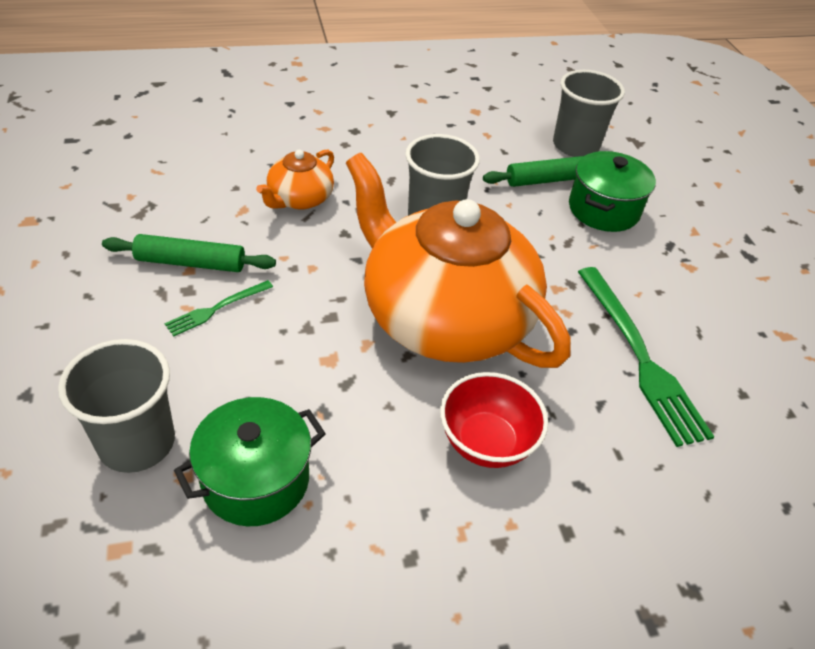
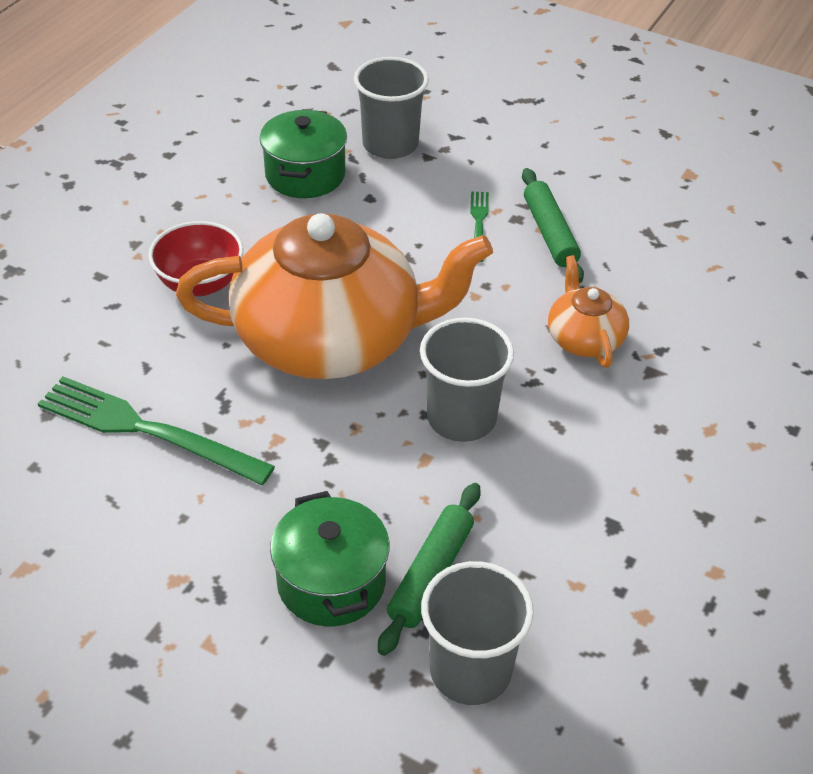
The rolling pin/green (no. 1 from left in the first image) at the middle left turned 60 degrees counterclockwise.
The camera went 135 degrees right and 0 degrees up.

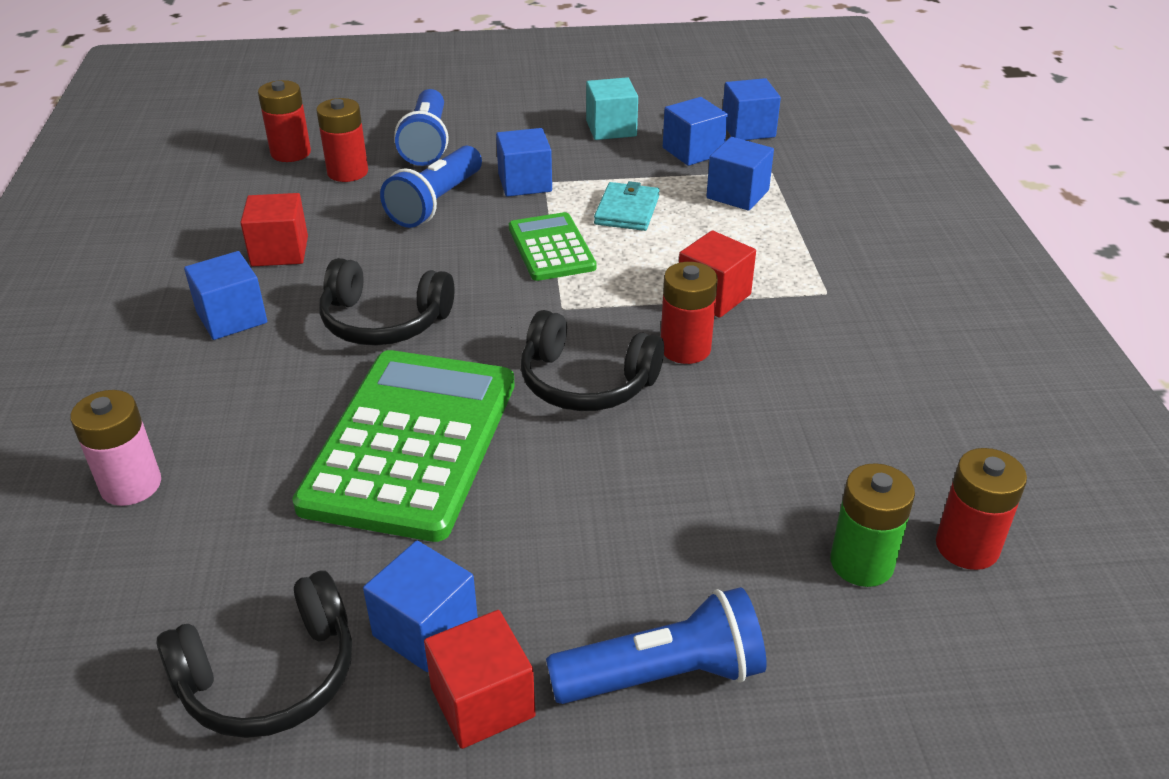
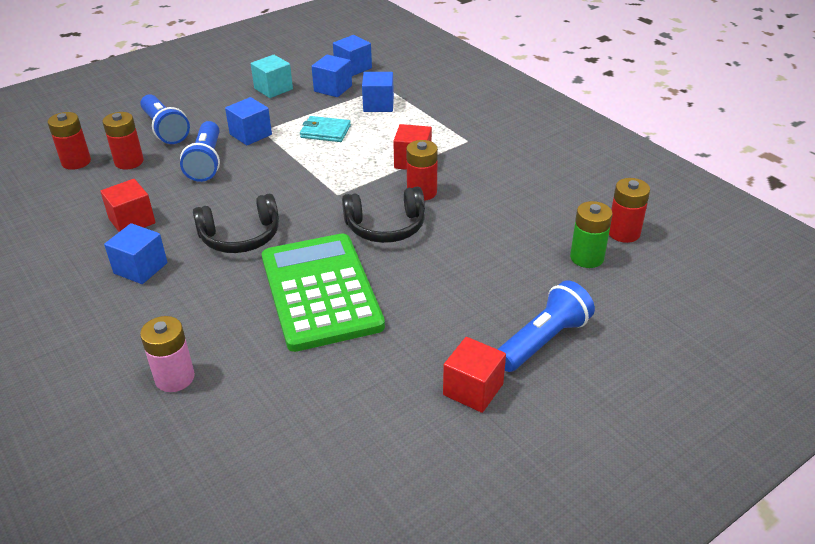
The wallet/turquoise at the top centre turned 60 degrees counterclockwise.
The headphones/black (no. 1 from left) at the bottom left disappeared.
The cube/blue (no. 2 from left) at the bottom centre disappeared.
The calculator/green (no. 2 from left) at the top centre disappeared.
The camera went 30 degrees left and 0 degrees up.

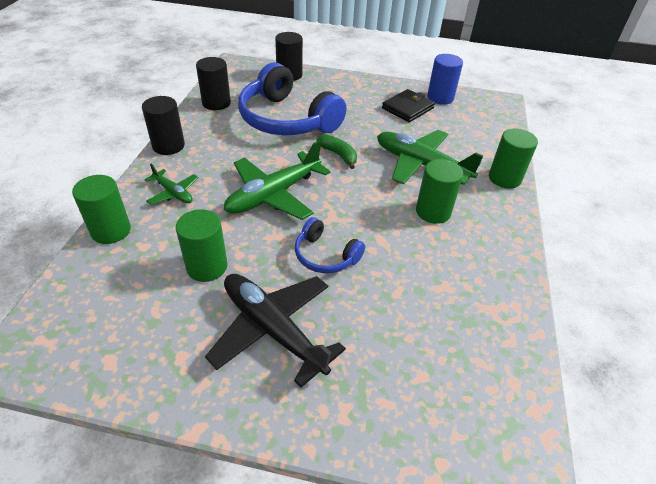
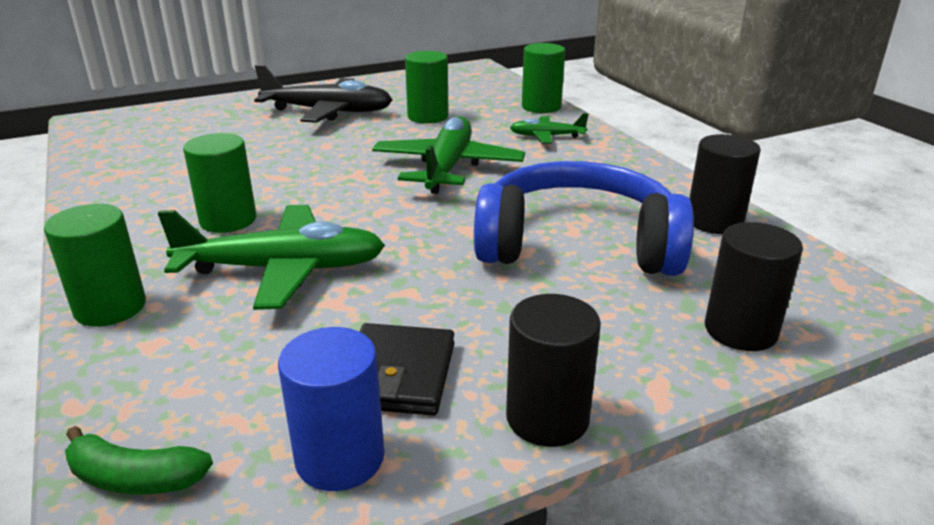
The banana/green moved from the top centre to the bottom left.
The cylinder/black (no. 1 from left) moved from the top left to the bottom centre.
The headphones/blue (no. 2 from left) at the centre disappeared.
The camera went 145 degrees right and 15 degrees down.

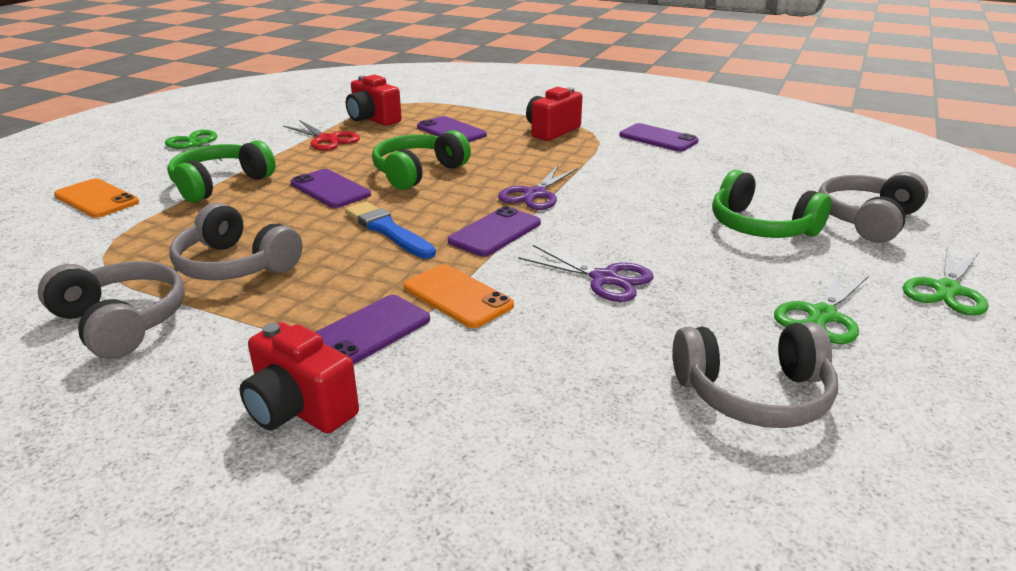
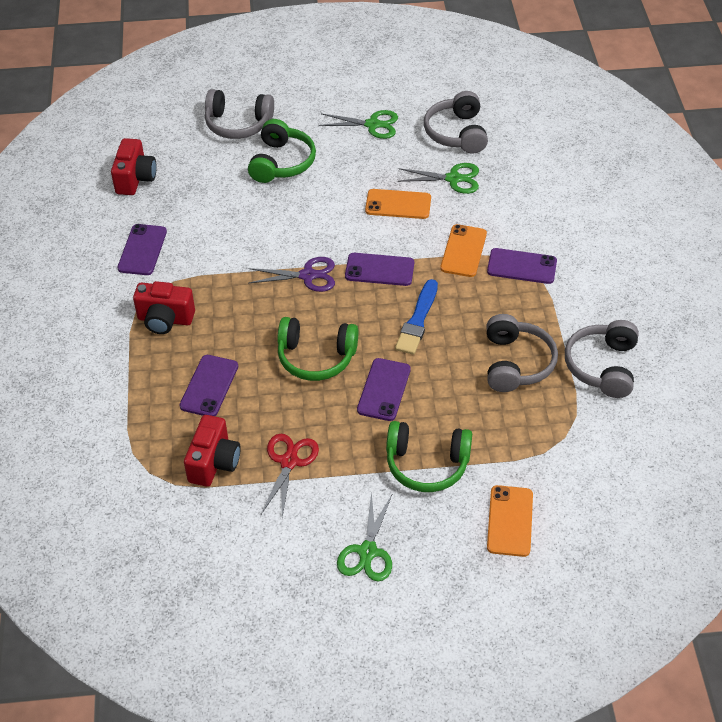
The camera/red (no. 1 from left) moved from the middle left to the top left.
The scissors/purple (no. 2 from left) at the centre was replaced by the phone/orange (no. 1 from left) at the top centre.
The scissors/green (no. 3 from left) moved from the middle right to the top centre.
The headphones/grey (no. 3 from left in the first image) at the middle right turned 150 degrees counterclockwise.
The camera went 120 degrees left and 20 degrees up.

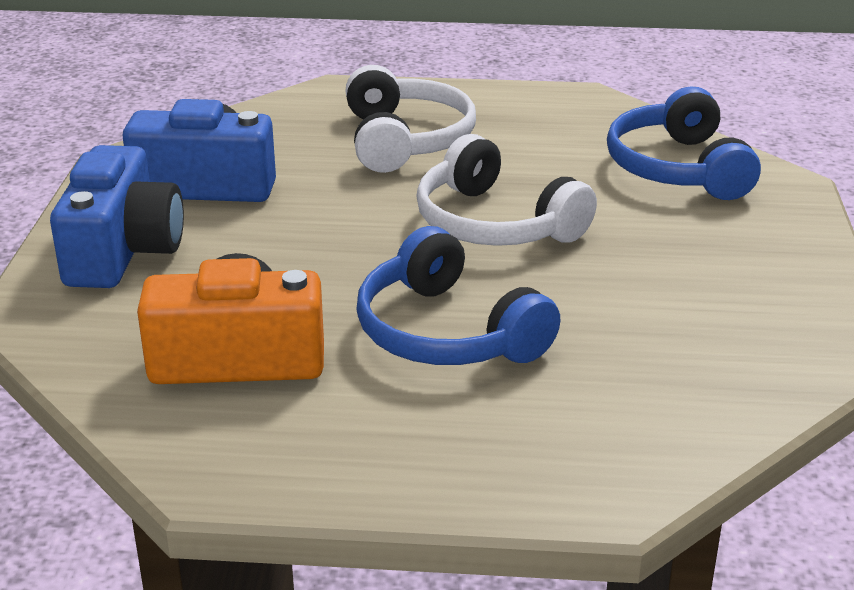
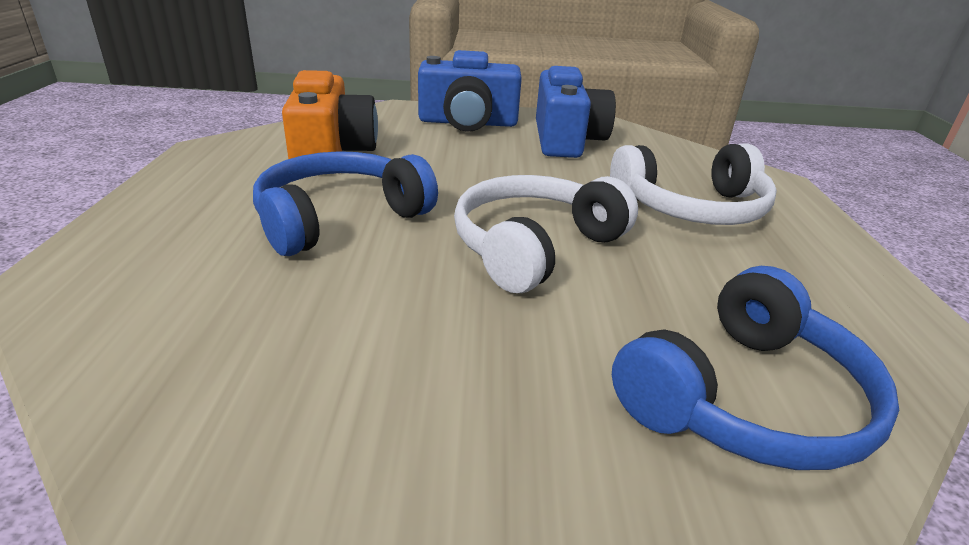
The headphones/blue (no. 2 from left) at the top right turned 150 degrees clockwise.
The camera went 85 degrees right and 0 degrees up.

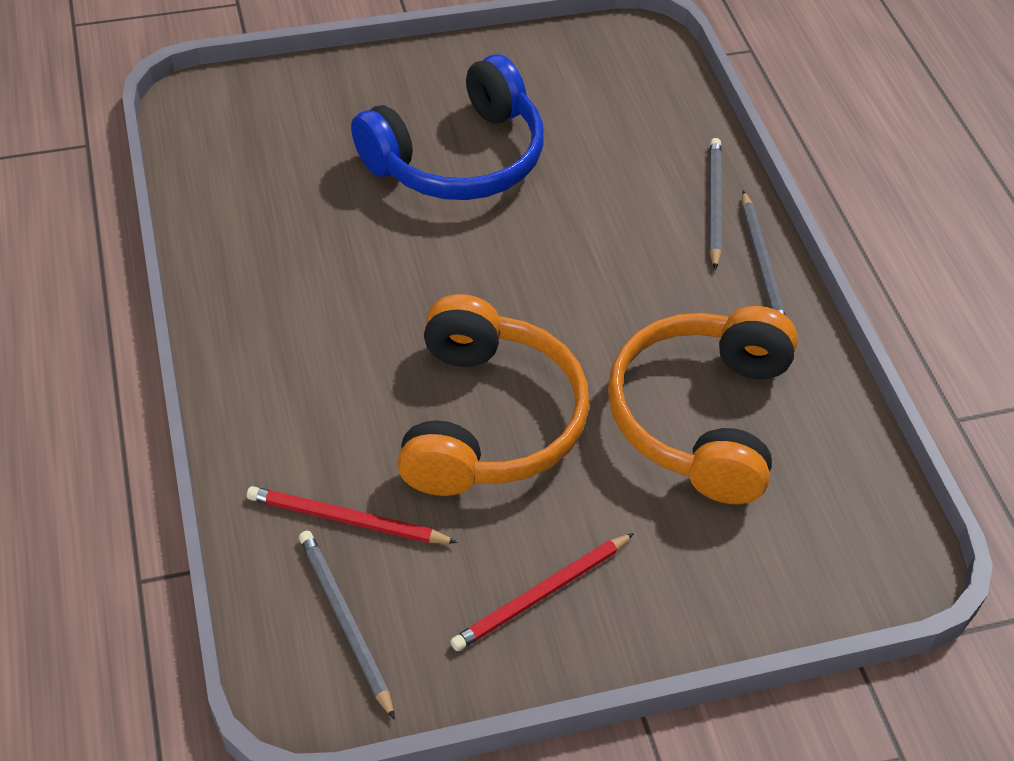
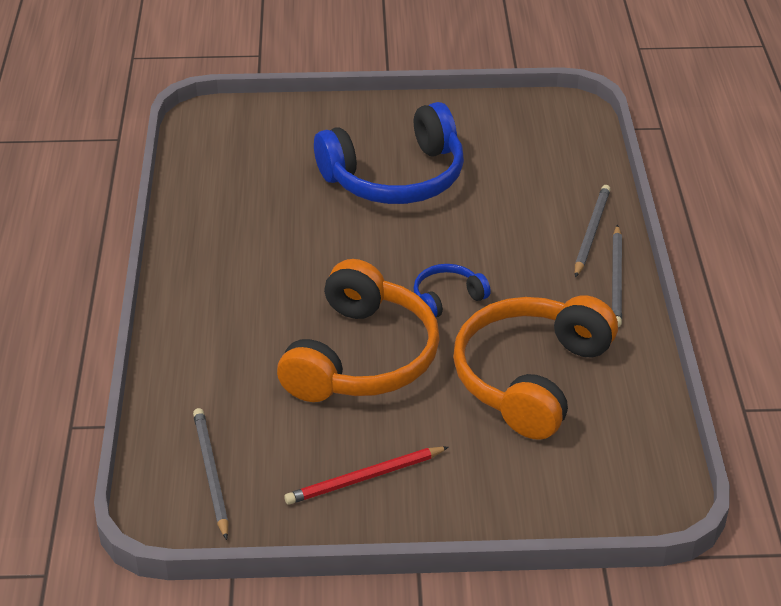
The headphones/blue (no. 2 from left) at the centre appeared.
The pencil/red (no. 1 from left) at the bottom centre disappeared.
The camera went 15 degrees right and 10 degrees down.

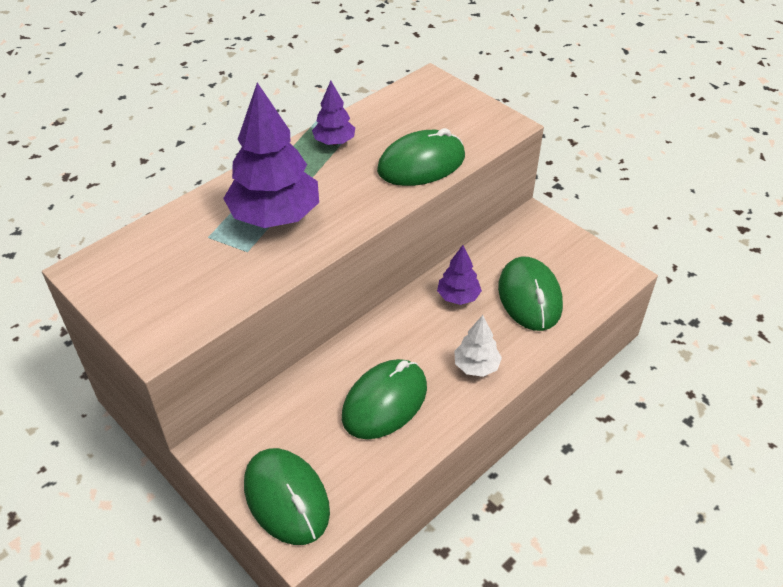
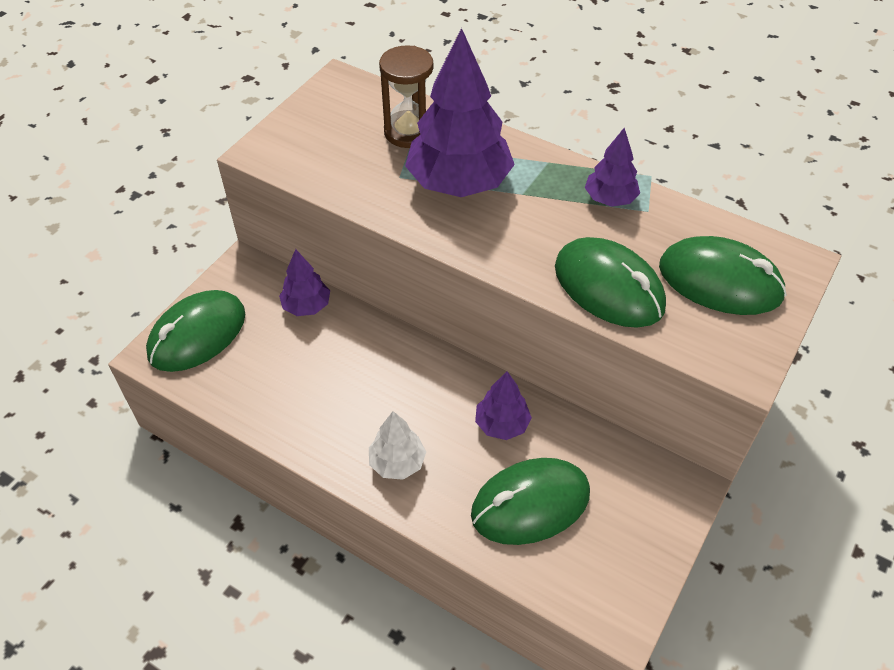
The tree/purple (no. 1 from left) at the centre appeared.
The hourglass/brown at the top centre appeared.
The mouse/green (no. 2 from left in the first image) moved from the bottom centre to the middle right.
The camera went 75 degrees right and 5 degrees up.

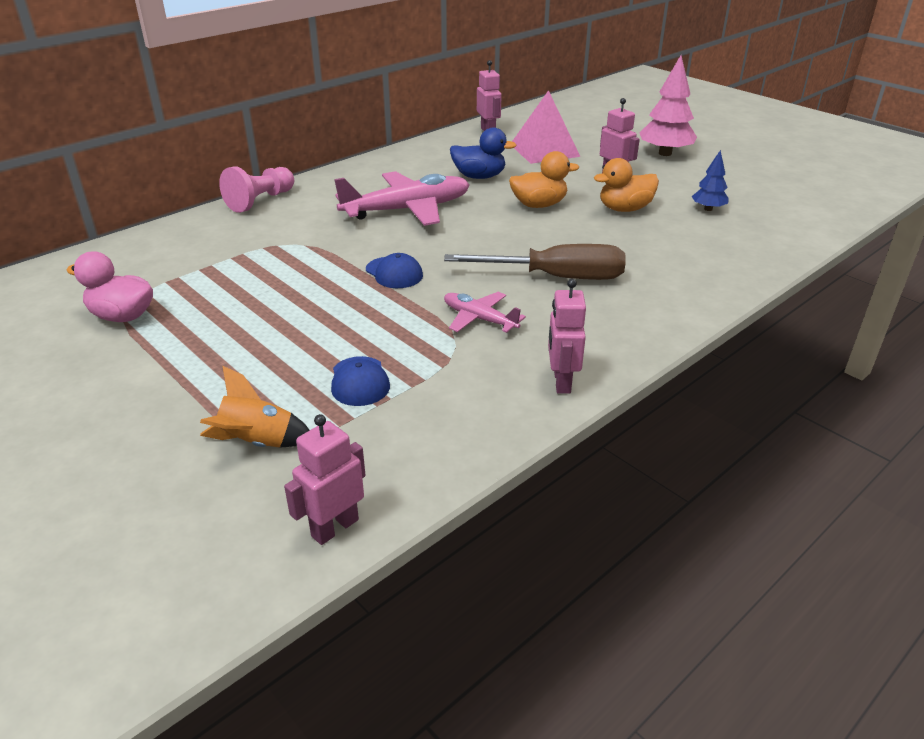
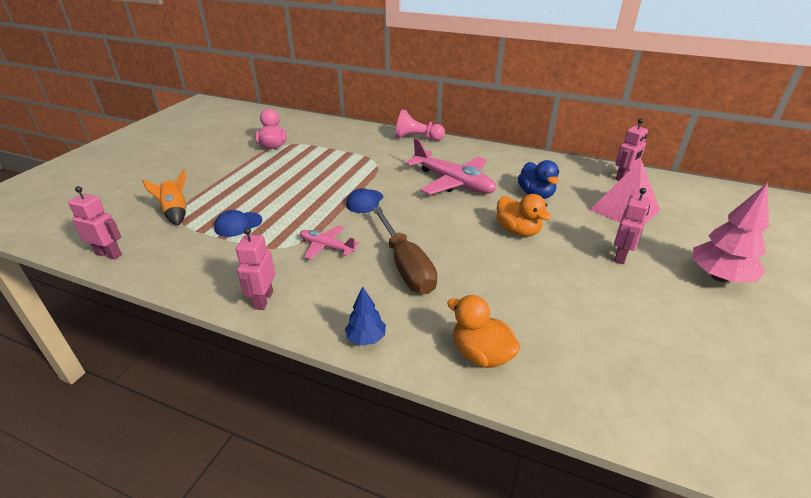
The robot/pink (no. 3 from left in the first image) at the centre turned 60 degrees counterclockwise.
The plane/pink (no. 2 from left in the first image) at the centre turned 75 degrees counterclockwise.
The tree/blue moved from the top right to the centre.
The duck/orange (no. 2 from left in the first image) moved from the top right to the centre.
The camera went 65 degrees right and 0 degrees up.

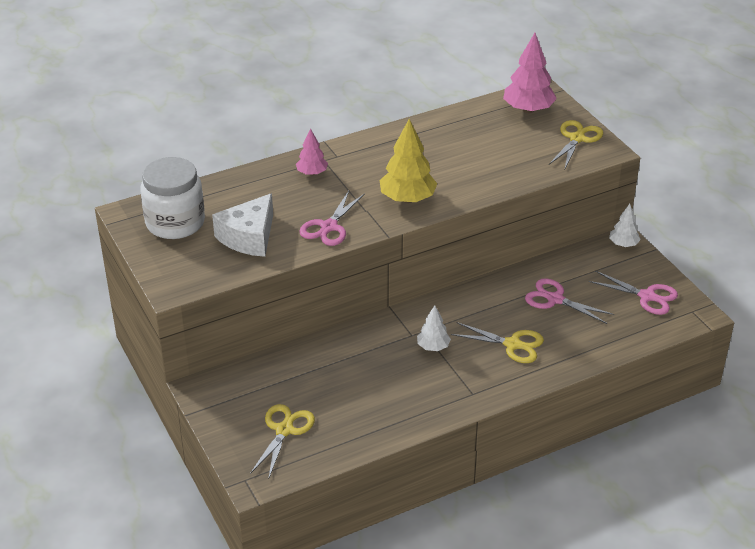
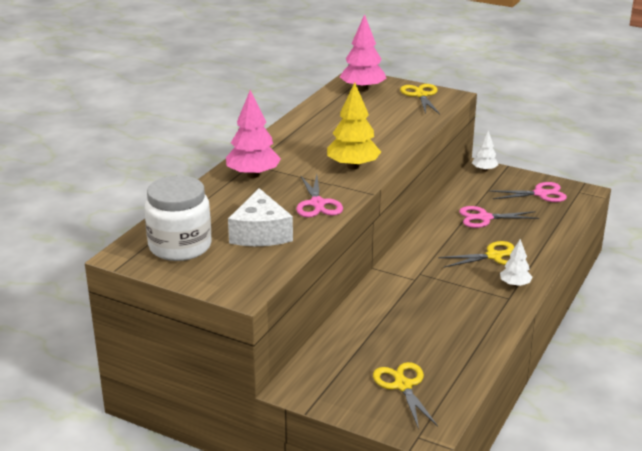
The tree/pink (no. 1 from left) at the top centre changed to 1.75 times the size.
The tree/white (no. 1 from left in the first image) moved from the centre to the middle right.
The camera went 35 degrees left and 10 degrees down.

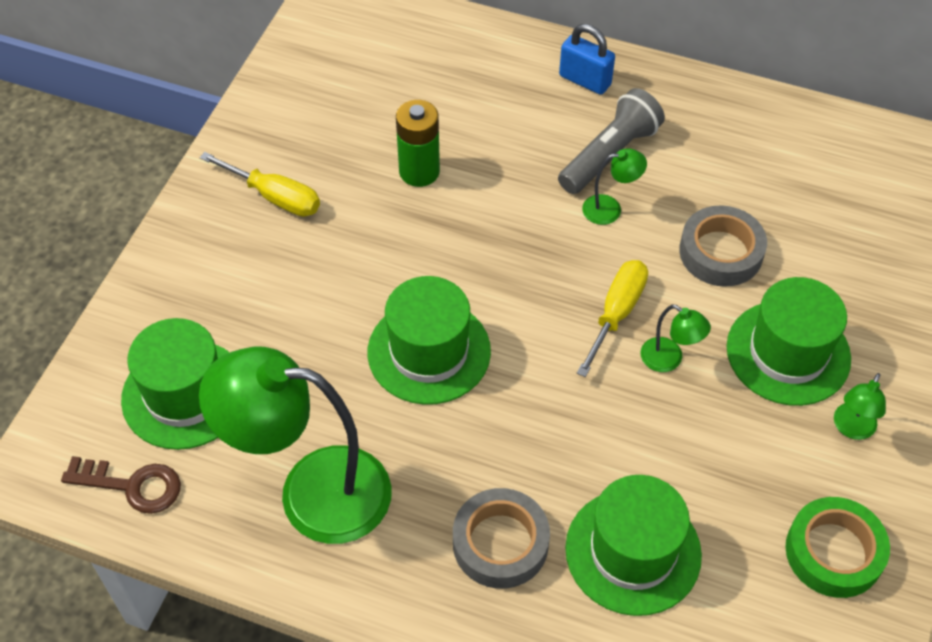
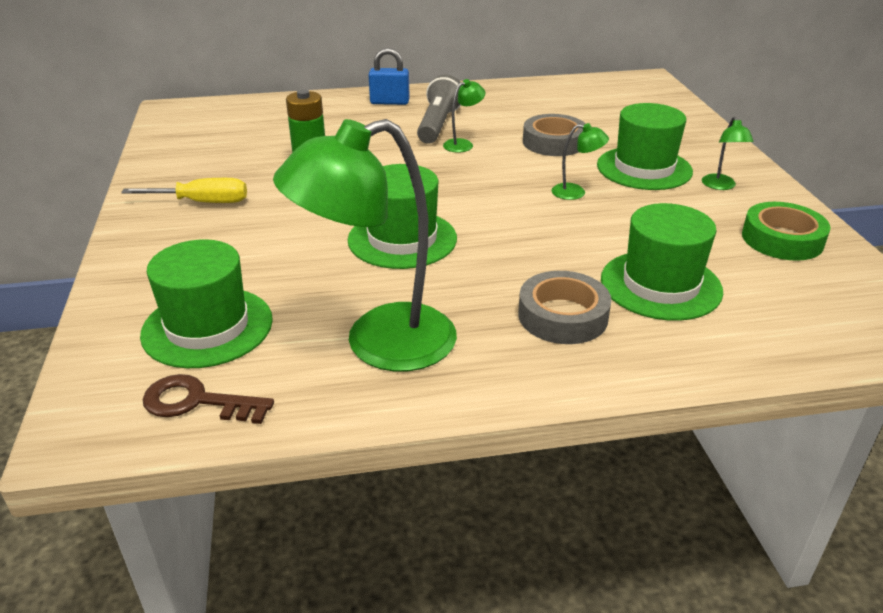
The key/brown at the bottom left turned 150 degrees counterclockwise.
The screwdriver/yellow (no. 2 from left) at the centre disappeared.
The camera went 30 degrees left and 20 degrees down.

